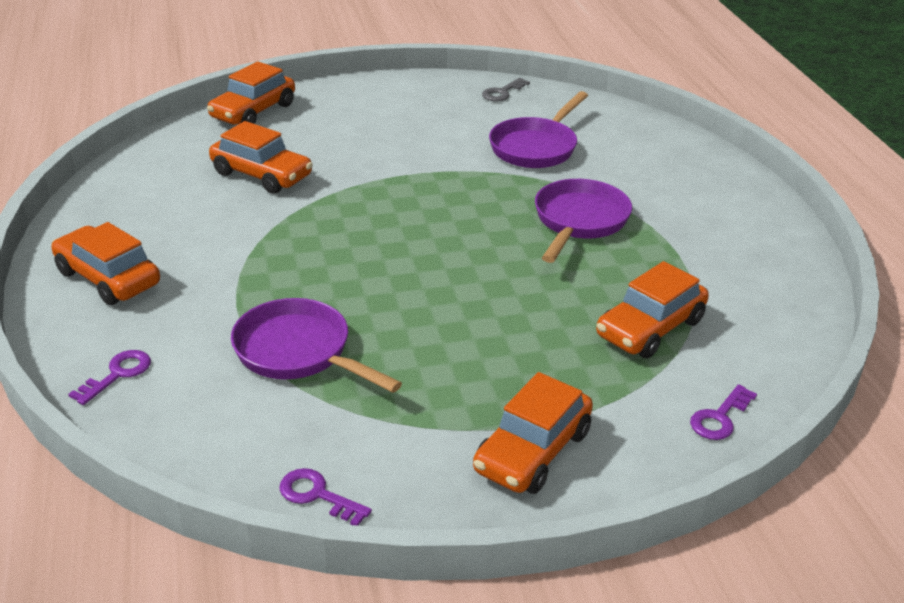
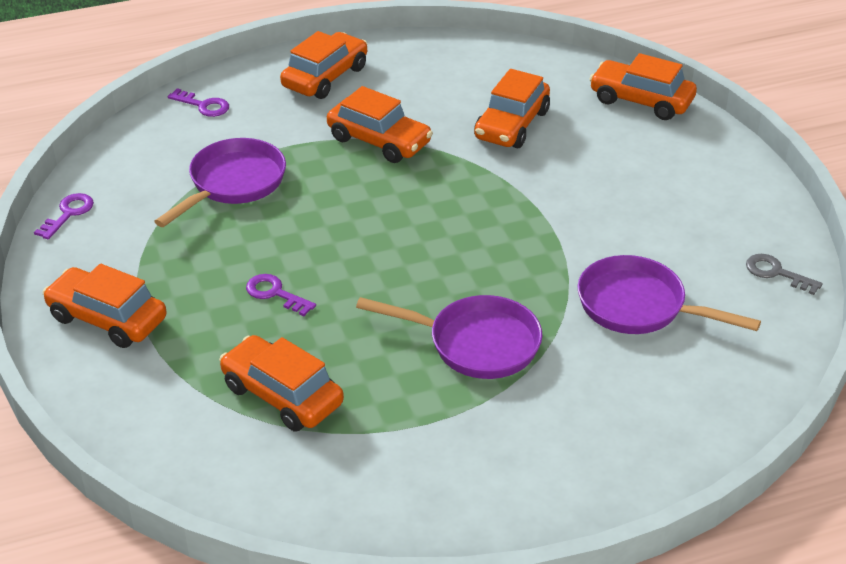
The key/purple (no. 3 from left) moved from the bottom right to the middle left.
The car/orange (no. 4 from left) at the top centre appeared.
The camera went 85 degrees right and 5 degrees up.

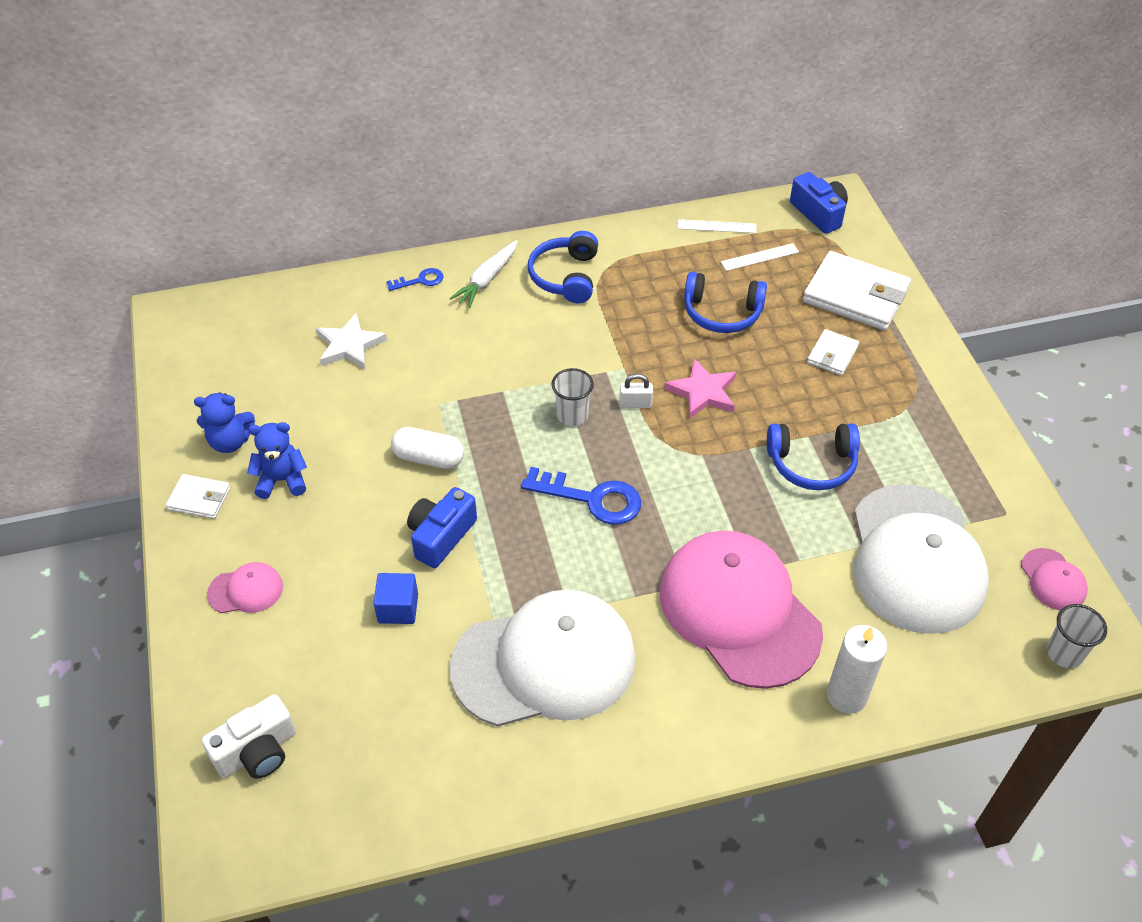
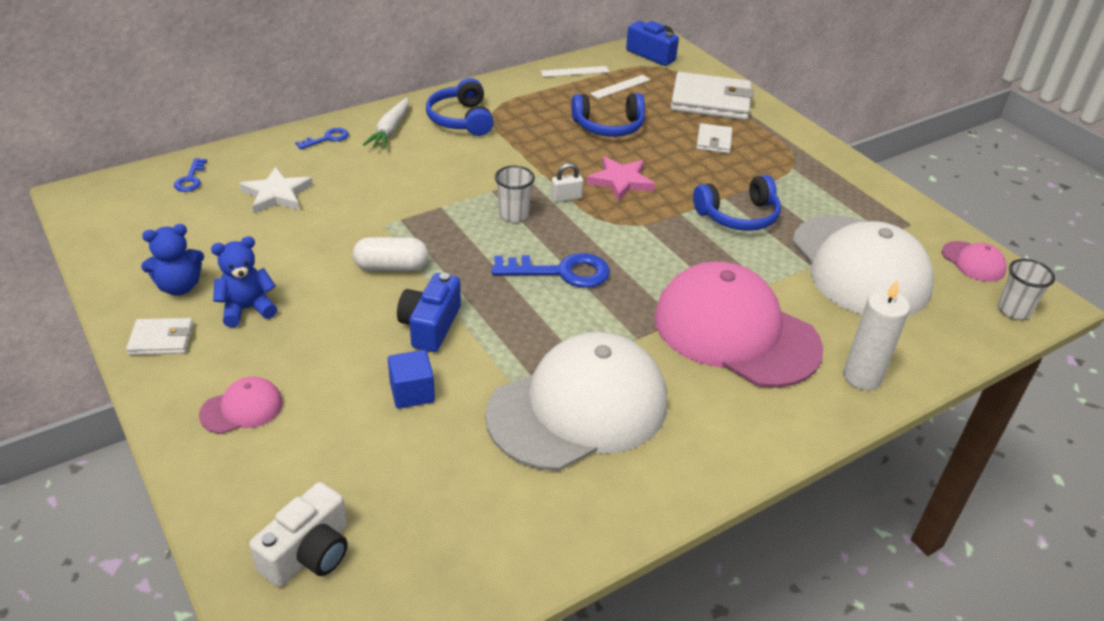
The key/blue (no. 1 from left) at the top left appeared.
The camera went 20 degrees left and 10 degrees down.

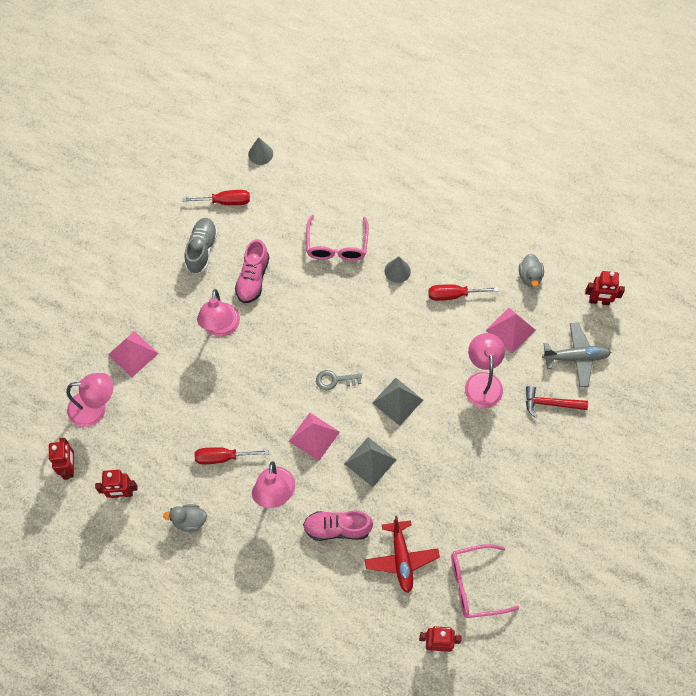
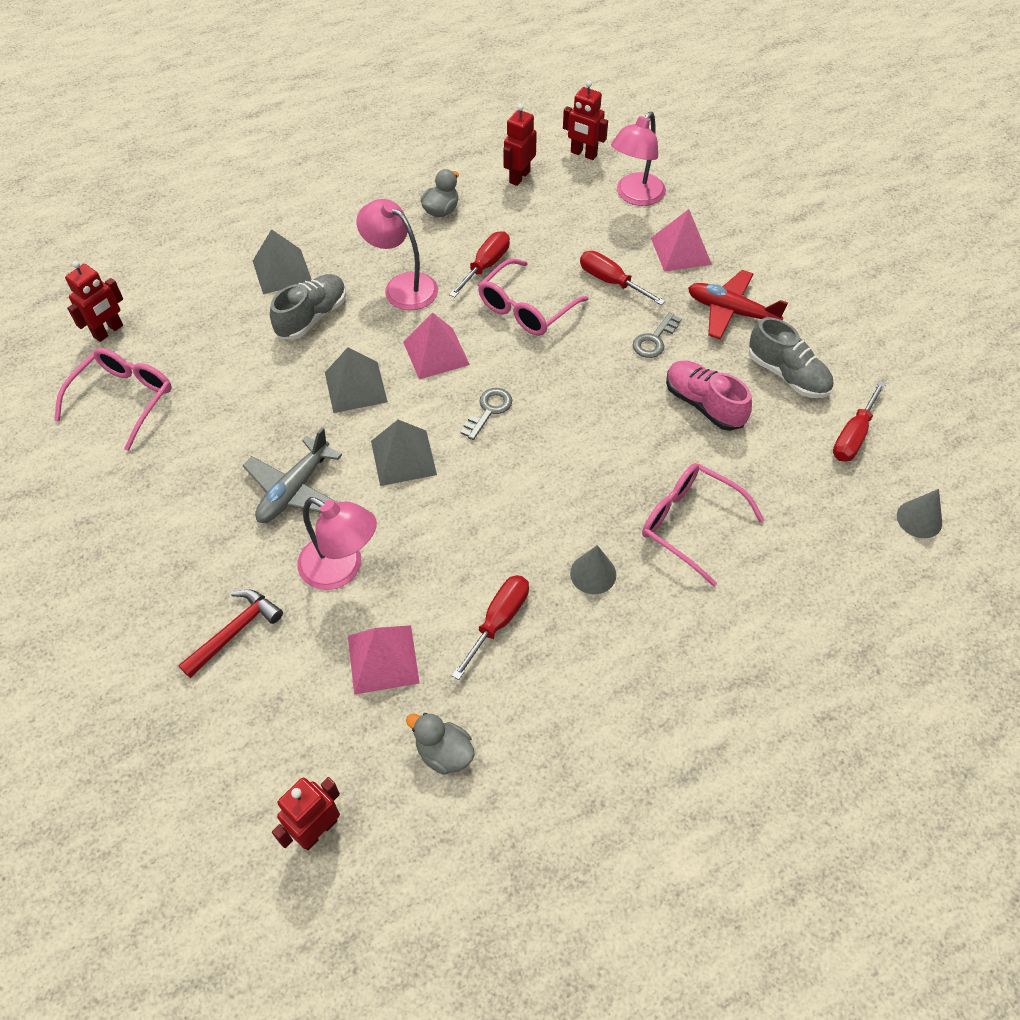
The plane/grey moved from the middle right to the middle left.
The pyramid/grey (no. 1 from left) at the top left appeared.
The shoe/pink (no. 2 from left) at the bottom centre became the shoe/grey (no. 1 from left) at the top left.
The glasses/pink (no. 2 from left) at the top centre appeared.
The screwdriver/red (no. 3 from left) at the top centre appeared.
The lamp/pink (no. 2 from left) at the middle left was replaced by the key/grey (no. 2 from left) at the top centre.
The plane/red moved from the bottom centre to the top right.
The camera went 125 degrees right and 10 degrees down.

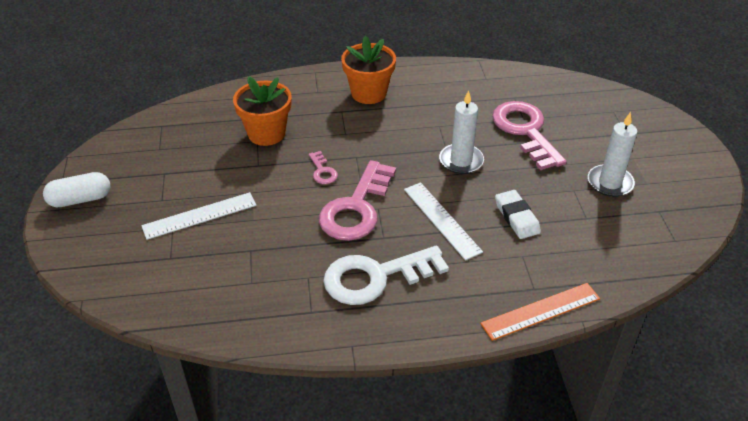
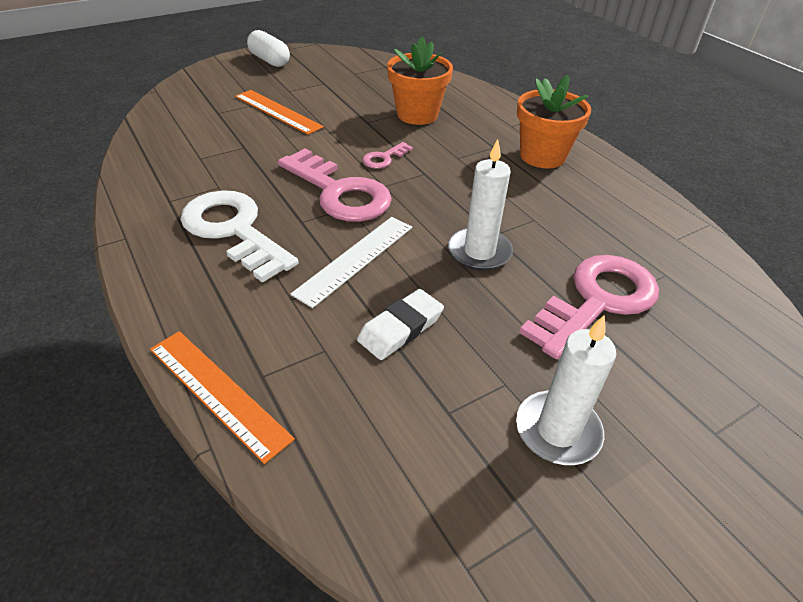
The ruler/white (no. 1 from left) at the middle left became the ruler/orange (no. 2 from left) at the top centre.
The key/pink (no. 2 from left in the first image) at the centre turned 135 degrees counterclockwise.
The camera went 65 degrees right and 0 degrees up.

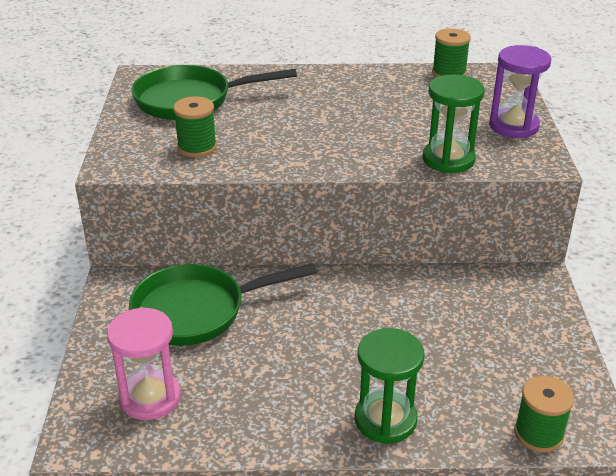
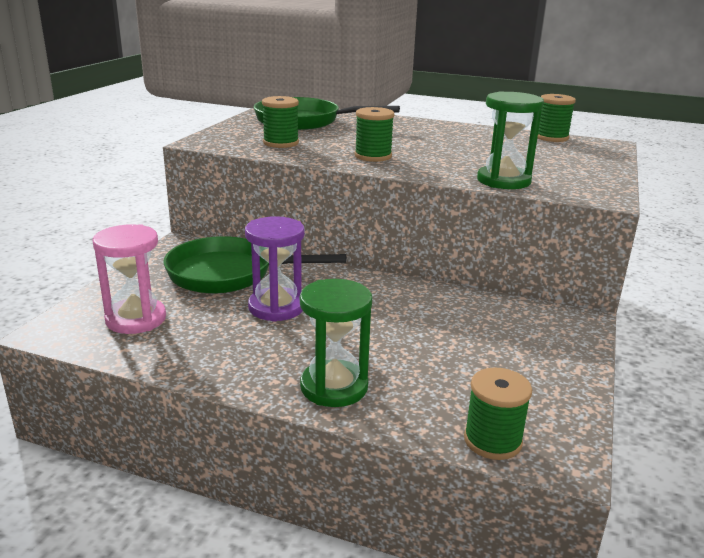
The hourglass/purple moved from the top right to the centre.
The spool/green (no. 2 from left) at the top centre appeared.
The camera went 20 degrees right and 10 degrees down.

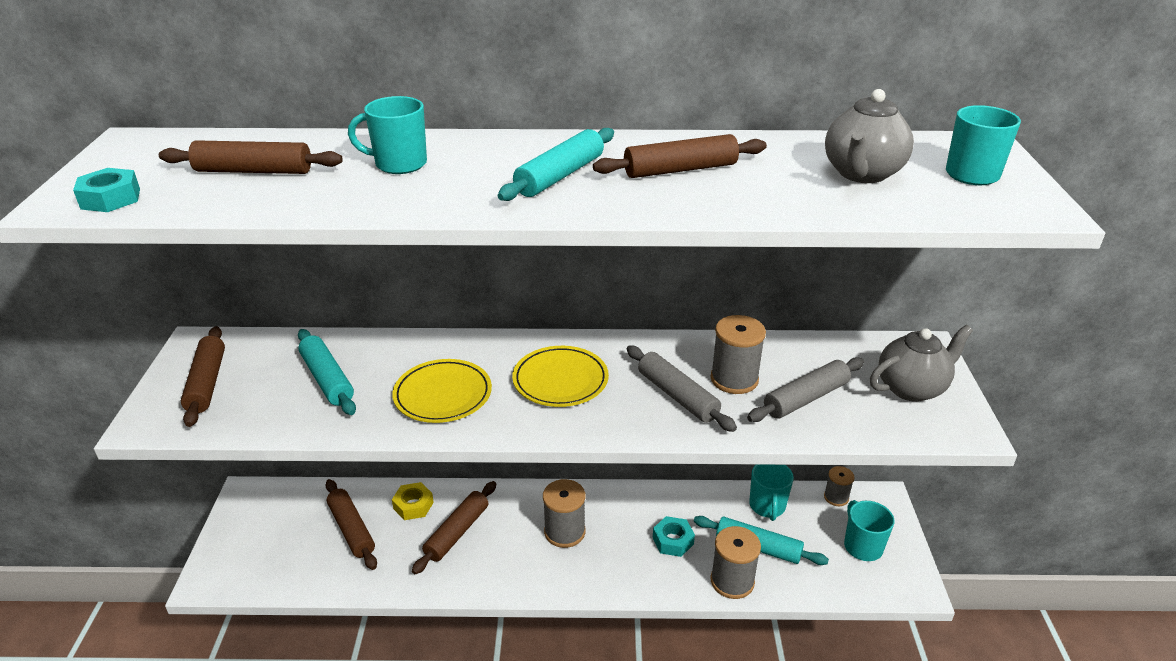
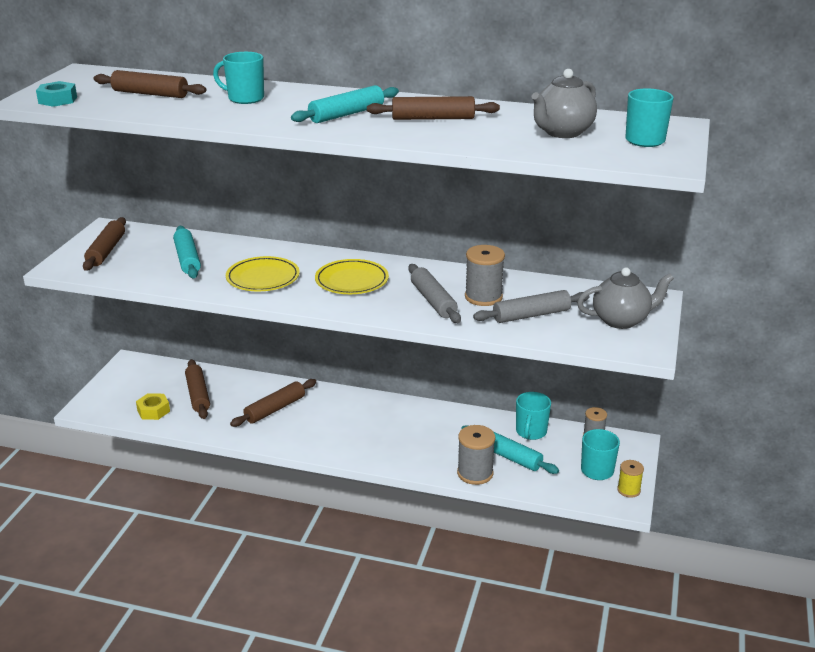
The nut/yellow moved from the bottom centre to the middle left.
The spool/yellow at the bottom right appeared.
The spool/grey (no. 1 from left) at the bottom centre disappeared.
The nut/turquoise (no. 2 from left) at the bottom centre disappeared.
The camera went 15 degrees right and 5 degrees down.

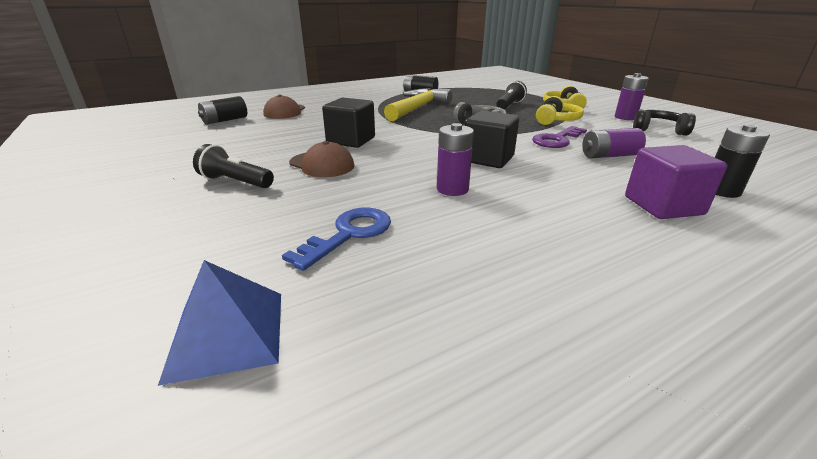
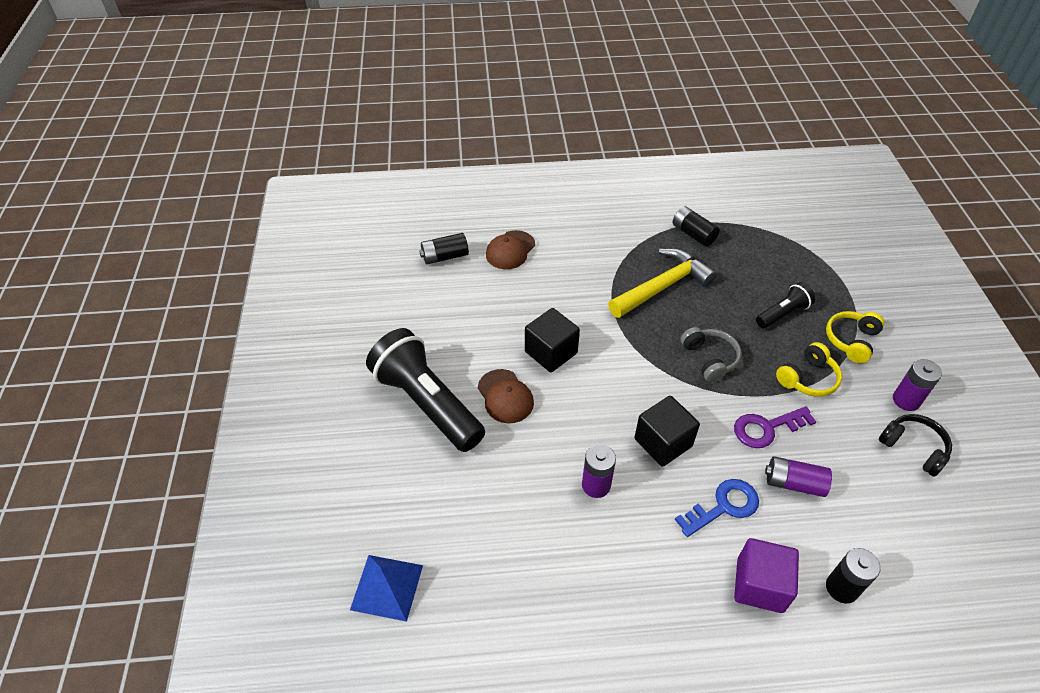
The flashlight/black (no. 1 from left) at the middle left changed to 2.01 times the size.
The key/blue moved from the centre to the bottom right.
The camera went 25 degrees right and 20 degrees up.

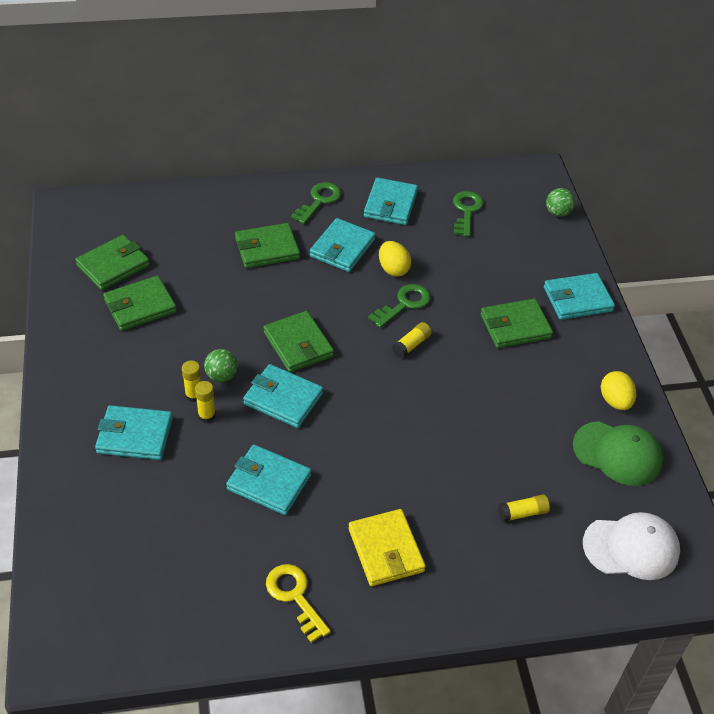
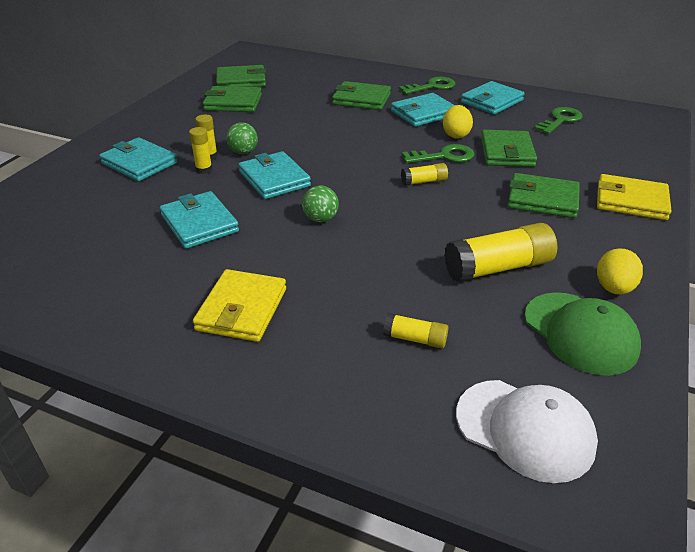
The ball/green (no. 2 from left) moved from the top right to the centre.
The glue stick/yellow (no. 5 from left) at the middle right appeared.
The wallet/green (no. 4 from left) moved from the centre to the top right.
The wallet/turquoise (no. 6 from left) at the middle right became the wallet/yellow (no. 2 from left) at the middle right.
The key/yellow at the bottom centre disappeared.
The camera went 35 degrees right and 10 degrees down.

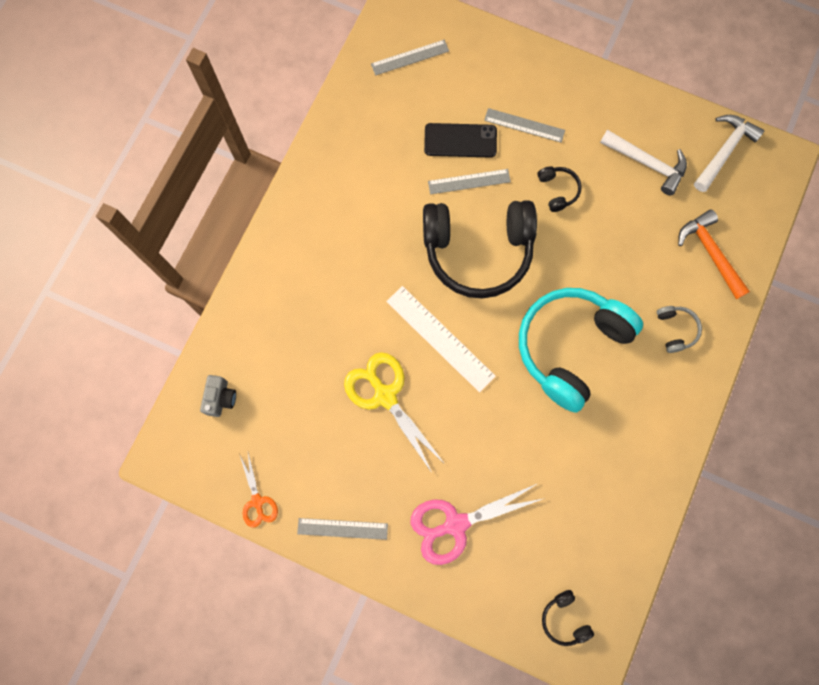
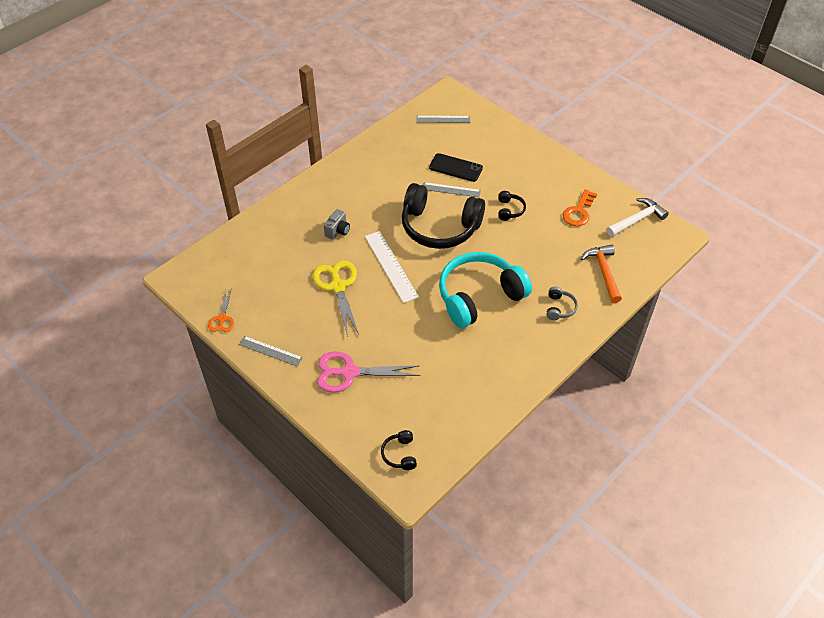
The camera/grey moved from the middle left to the centre.
The hammer/white (no. 1 from left) at the top right was replaced by the key/orange at the middle right.
The ruler/grey (no. 4 from left) at the top centre disappeared.
The camera went 20 degrees right and 25 degrees down.

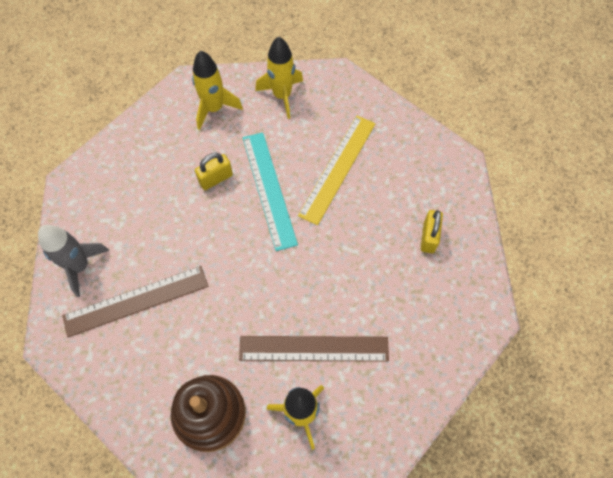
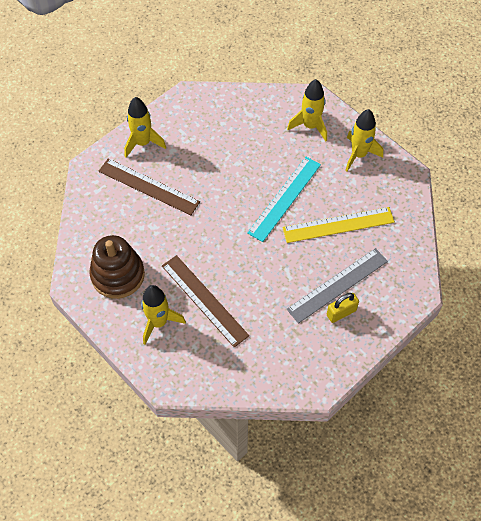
The rocket/grey at the middle left became the rocket/yellow (no. 1 from left) at the top left.
The ruler/grey at the middle right appeared.
The padlock/yellow (no. 1 from left) at the centre disappeared.
The camera went 50 degrees right and 5 degrees down.

